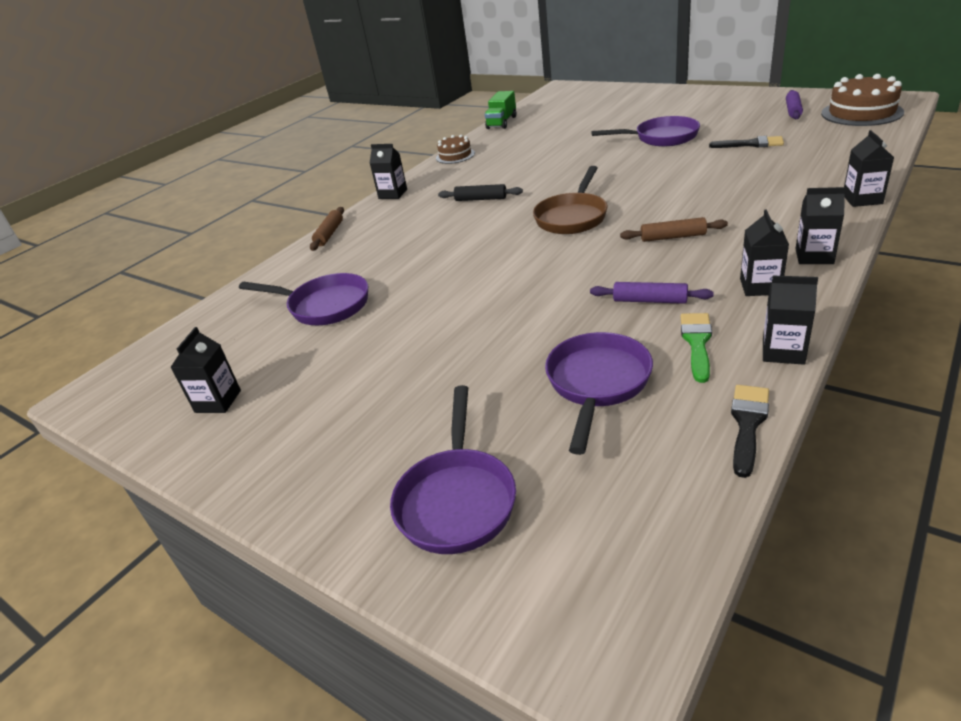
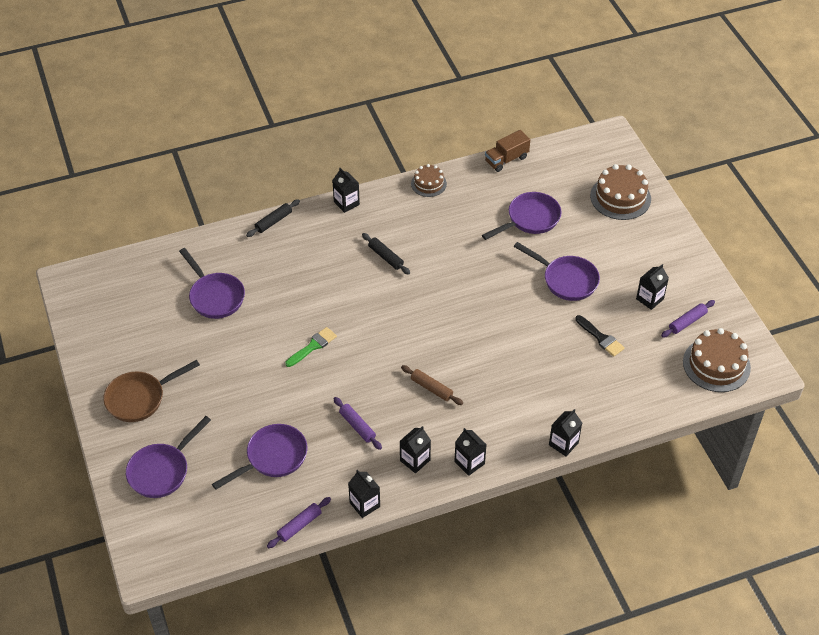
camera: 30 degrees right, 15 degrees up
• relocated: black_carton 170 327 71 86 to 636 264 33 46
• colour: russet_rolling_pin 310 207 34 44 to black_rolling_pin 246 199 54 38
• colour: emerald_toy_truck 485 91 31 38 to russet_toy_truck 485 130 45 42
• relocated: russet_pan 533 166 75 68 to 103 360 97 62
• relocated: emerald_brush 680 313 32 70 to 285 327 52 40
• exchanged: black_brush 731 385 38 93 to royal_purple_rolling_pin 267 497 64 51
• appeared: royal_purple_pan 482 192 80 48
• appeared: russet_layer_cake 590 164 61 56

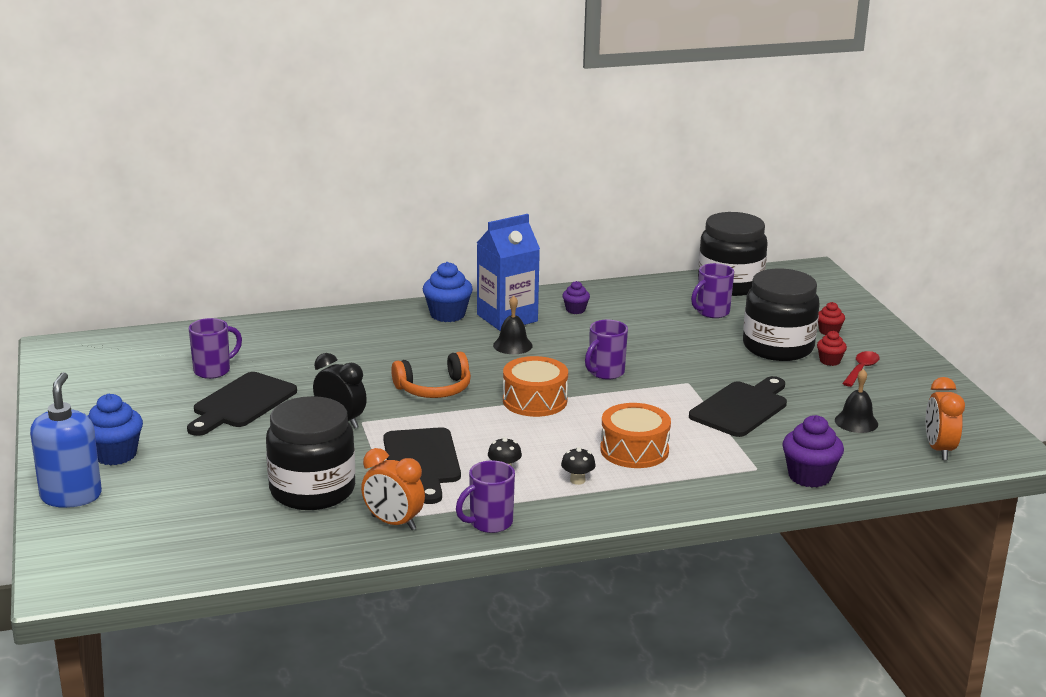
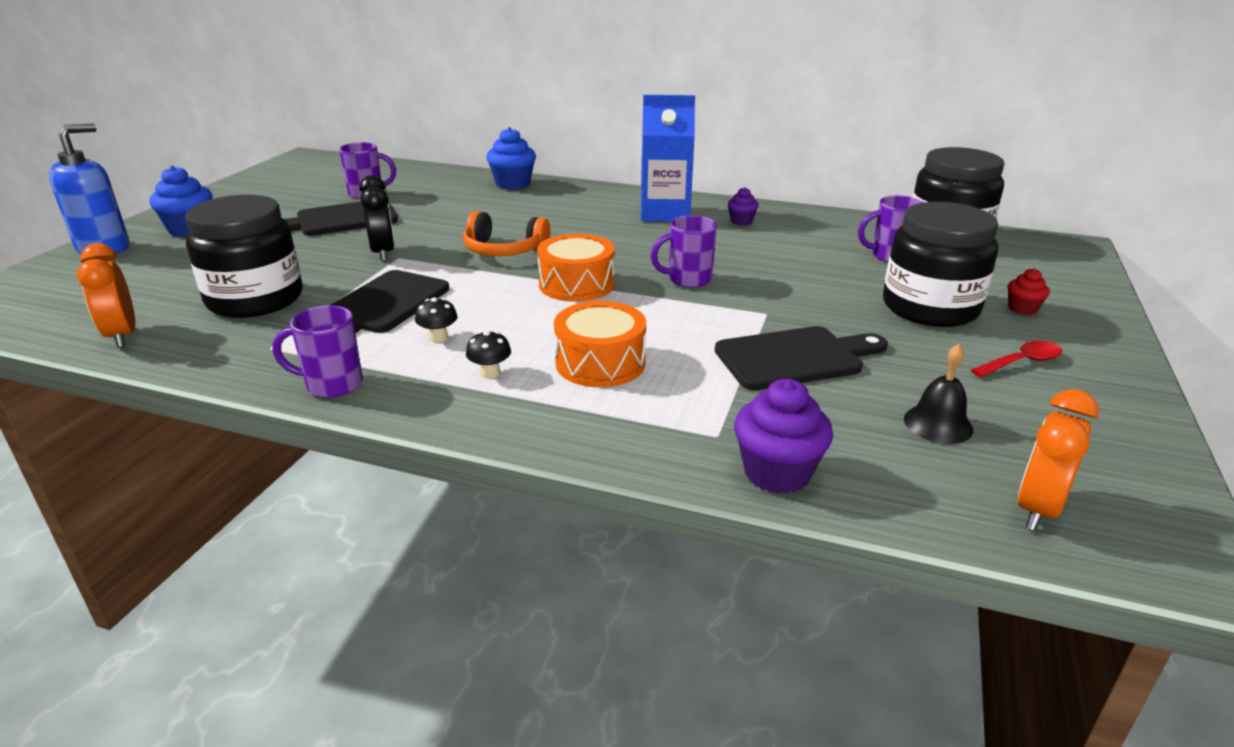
camera: 35 degrees right, 5 degrees up
• relocated: bright_orange_alarm_clock 361 448 64 82 to 77 243 58 105
• relocated: blue_fairy_cake 423 262 50 60 to 486 127 50 63
• missing: black_hand_bell 493 295 40 59
• missing: scarlet_fairy_cake 817 331 30 35

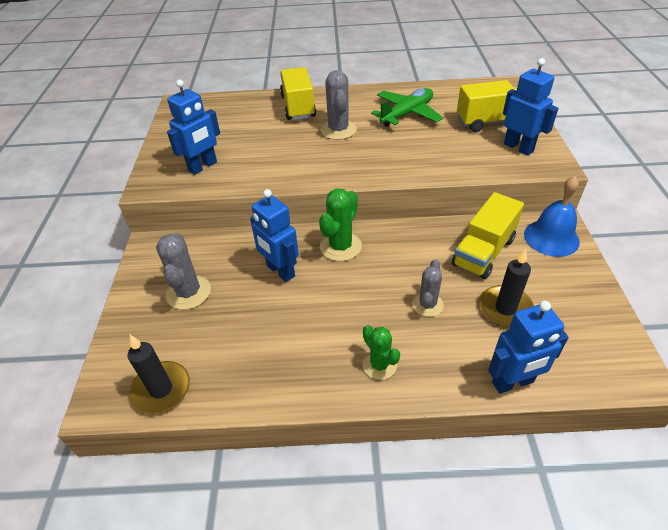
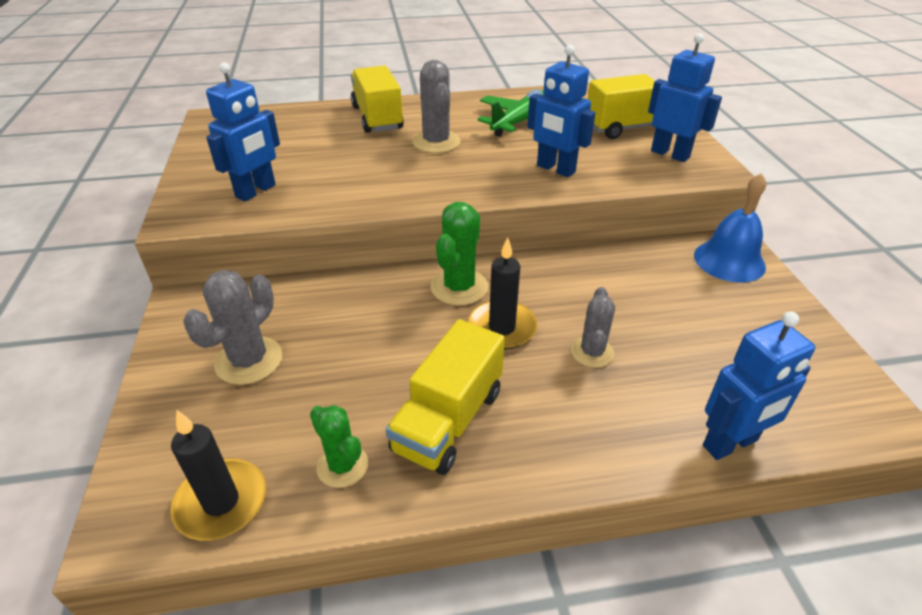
camera: 10 degrees left, 5 degrees down
• spun: grey_prickly_plant 156 233 55 77 = 183 270 99 115 45 degrees clockwise
• relocated: blue_robot 250 189 49 93 to 527 45 68 132
• relocated: emerald_prickly_plant 363 325 37 55 to 310 405 58 83
• relocated: yellow_toy_truck 452 192 72 87 to 386 319 119 156
• relocated: black_wax_candle 479 249 55 78 to 468 237 69 112

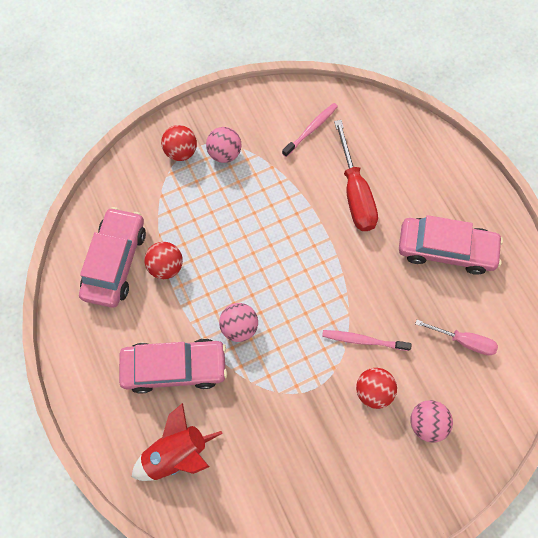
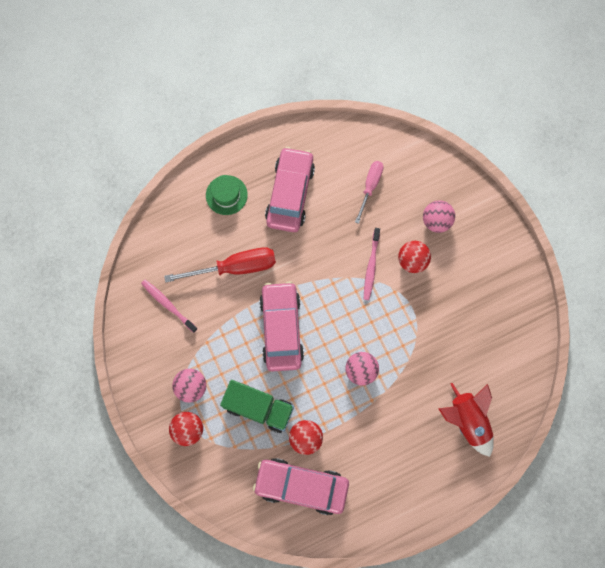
camera: 90 degrees left, 5 degrees up
• relocated: rosy_automobile 119 339 108 55 to 259 281 45 91
• appeared: emerald_tall_hat 206 175 42 40
• appeared: emerald_toy_truck 220 380 74 53

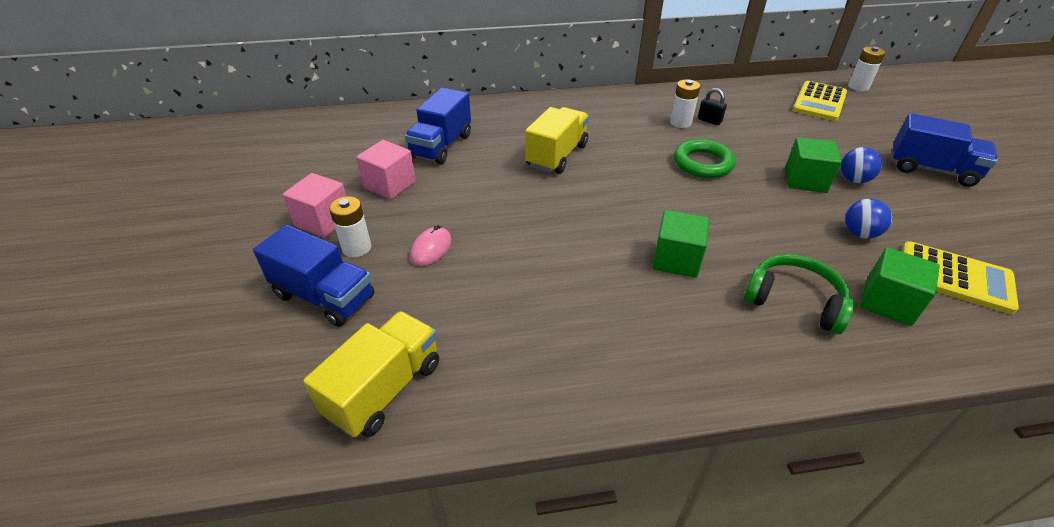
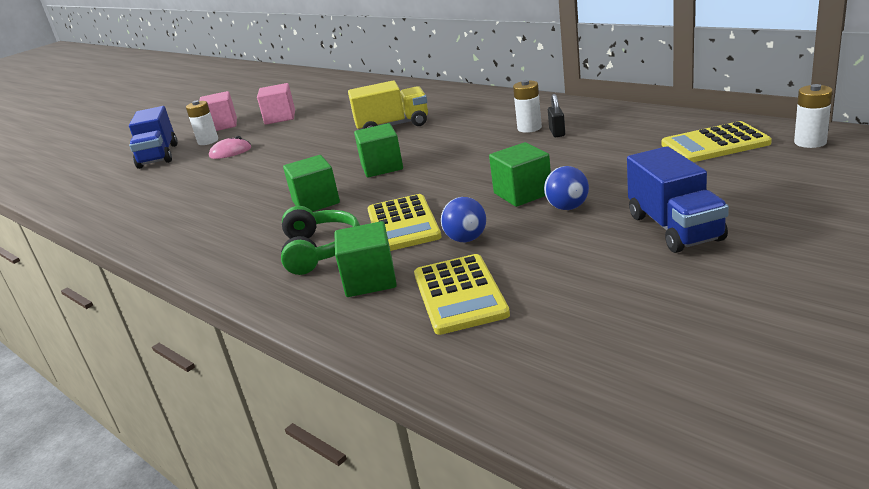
camera: 55 degrees right, 15 degrees down
• missing: yellow_toy_truck 303 311 136 127
• missing: blue_toy_truck 405 88 66 76
• missing: emerald_torus 674 139 62 39
• appeared: emerald_block 354 123 49 54
• appeared: yellow_pocket_calculator 367 194 74 57

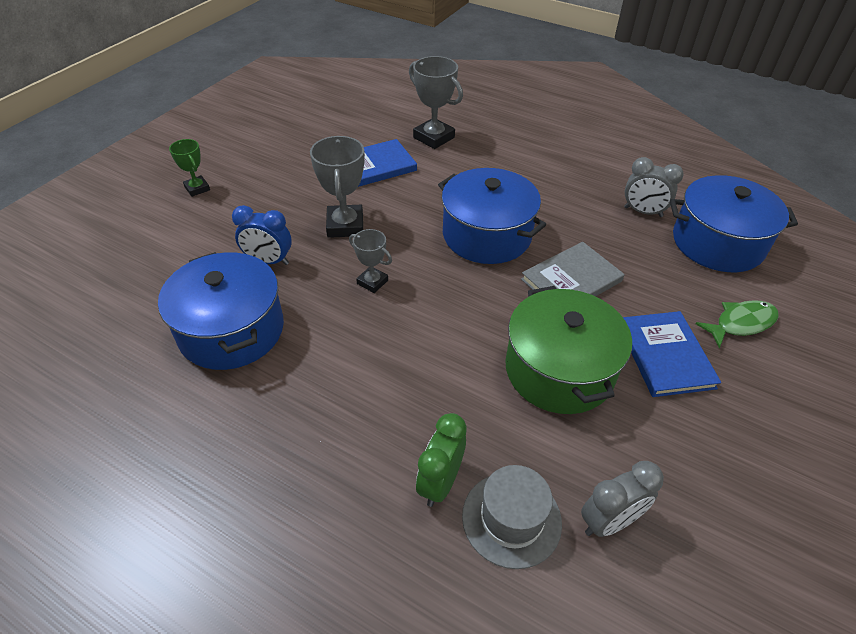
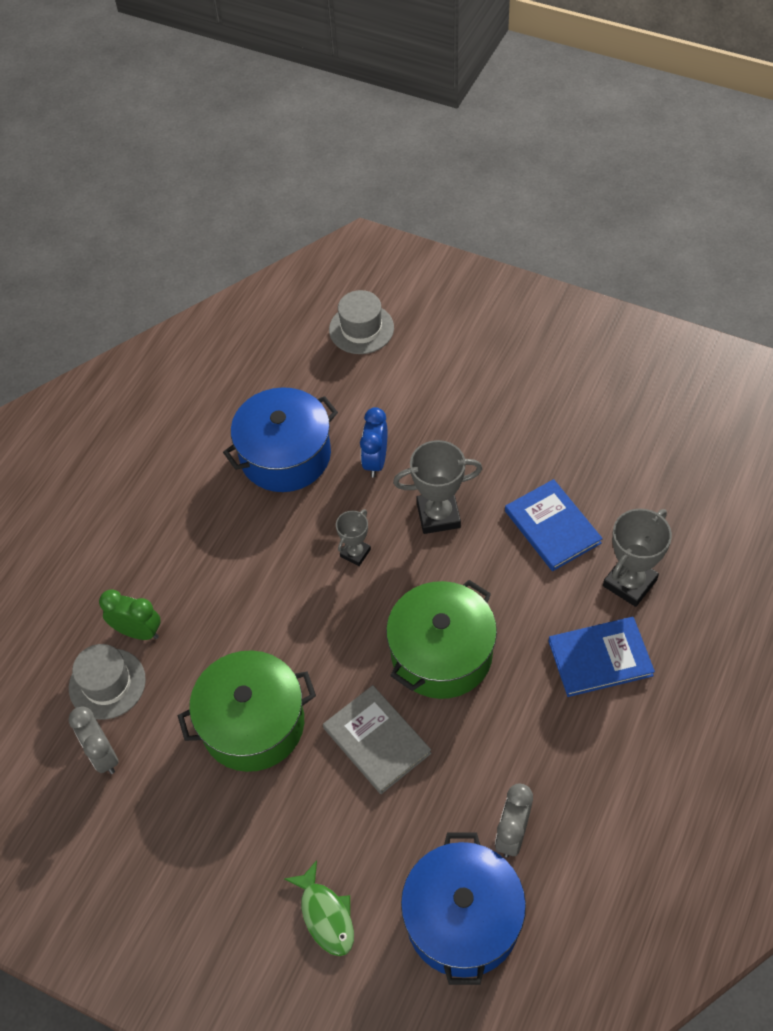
camera: 90 degrees right, 10 degrees up
• missing: emerald_award_cup 169 139 41 58
• colour: blue_cooking_pot 438 168 108 96 to emerald_cooking_pot 386 580 111 119
• relocated: blue_hardback 623 311 98 86 to 548 617 107 80
• appeared: grey_tall_hat 329 290 65 64

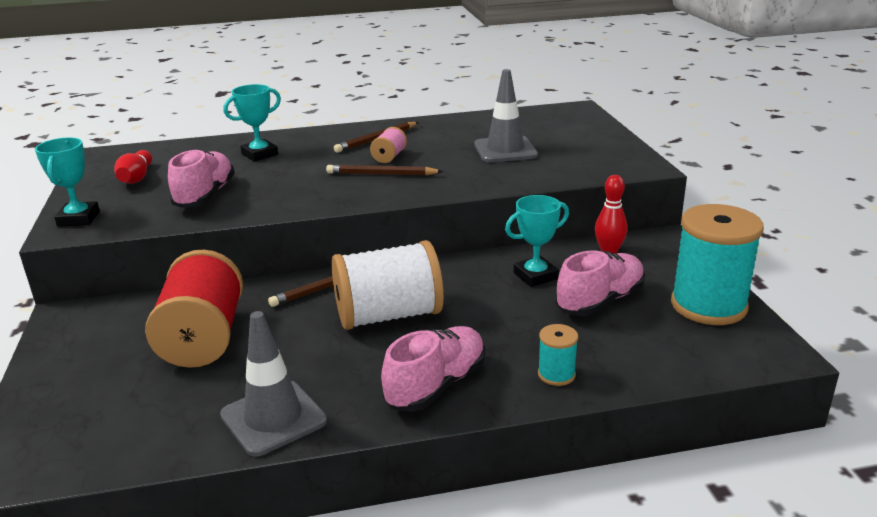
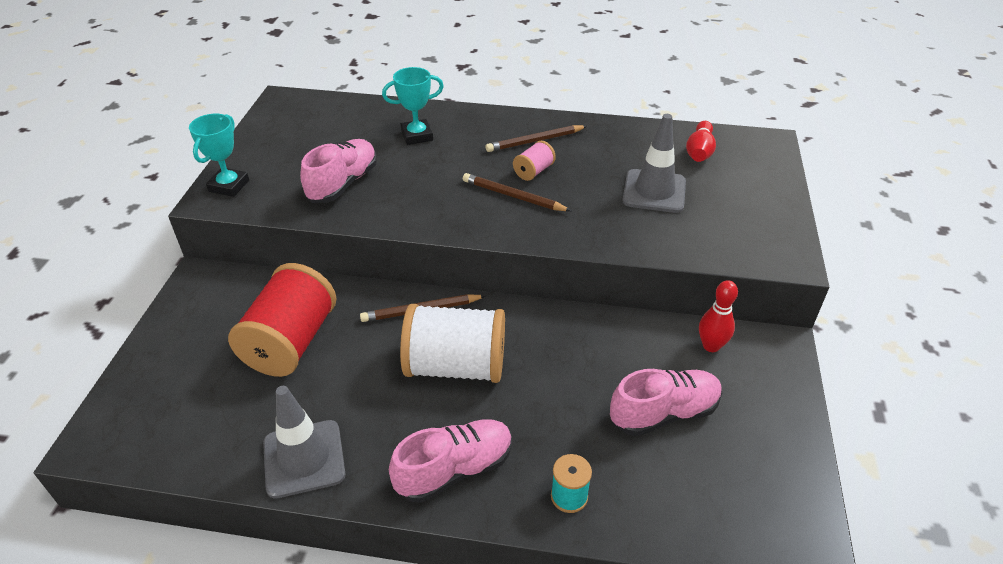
camera: 20 degrees right, 15 degrees up
• relocated: scarlet_bowling_pin 114 150 38 34 to 686 121 30 41
• missing: teal_award_cup 505 195 64 92
• missing: teal_bobbin 671 204 93 121

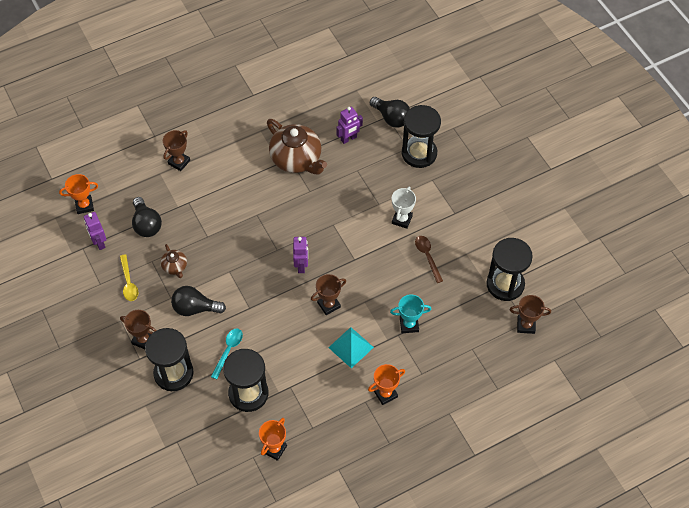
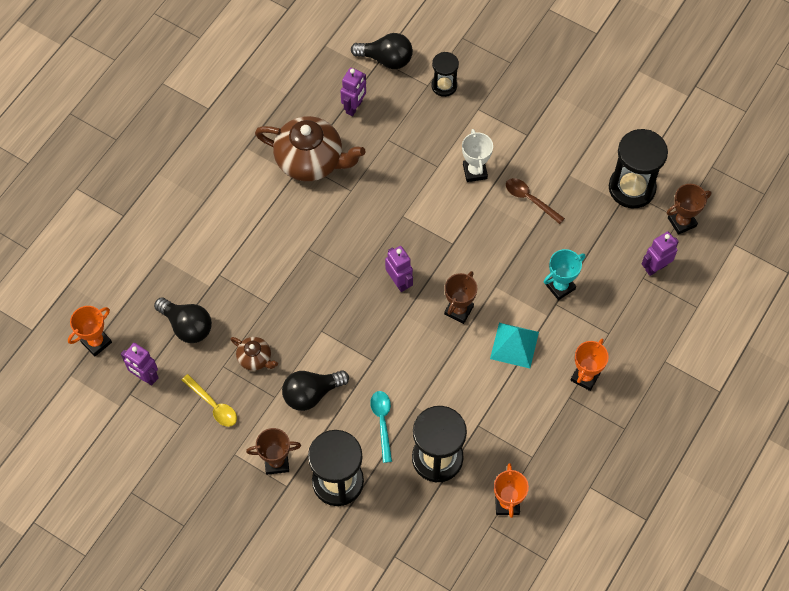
camera: 30 degrees left, 5 degrees up
• missing: russet_award_cup 163 130 27 41
• size: black_hourglass 402 105 39 63 = 431 52 28 45 x0.57
• appeared: royal_purple_robot 642 232 37 44

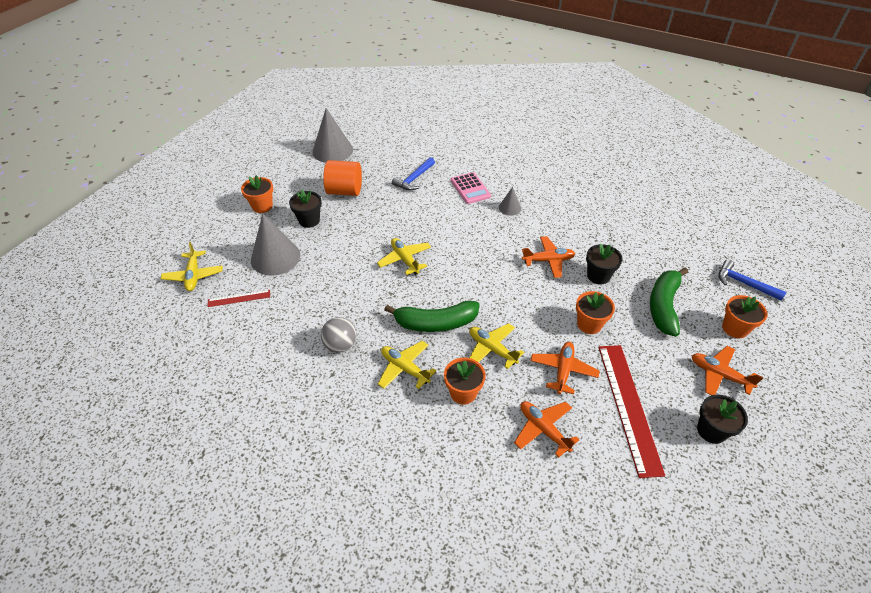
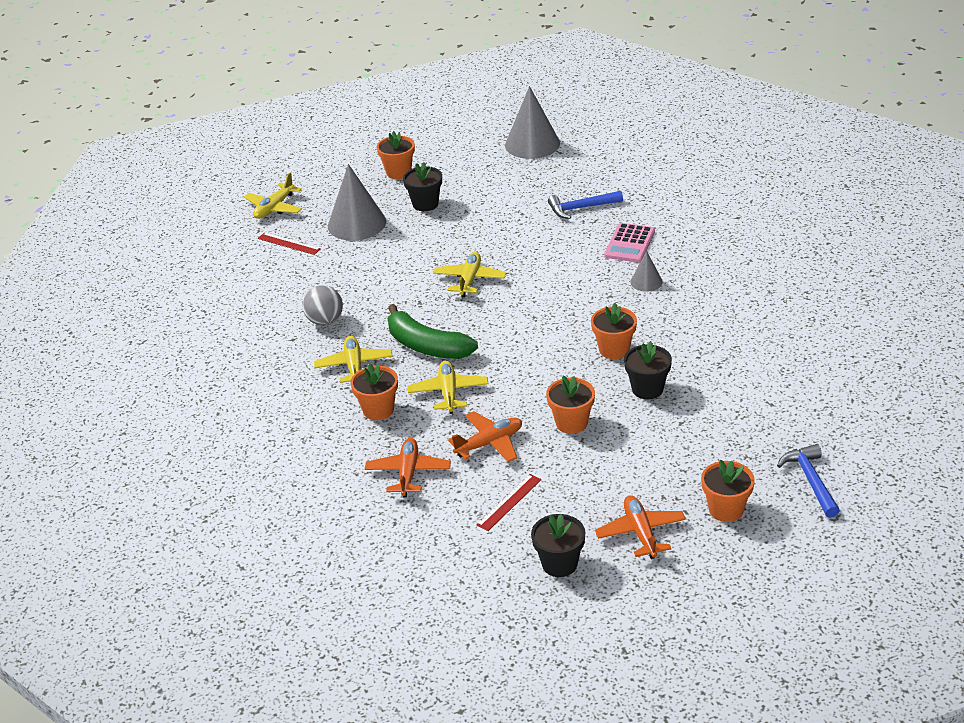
camera: 45 degrees right, 10 degrees down
• missing: bright_orange_cylinder 323 160 39 36
• exchanged: bright_orange_toy_plane 522 236 53 42 to bright_orange_potted_plant 591 303 46 56
• size: scarlet_ruler 598 345 67 133 = 477 474 65 57 x0.48
• missing: emerald_banana_fruit 650 267 38 70

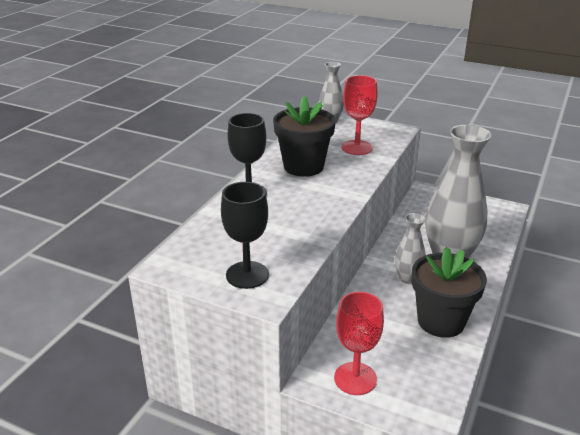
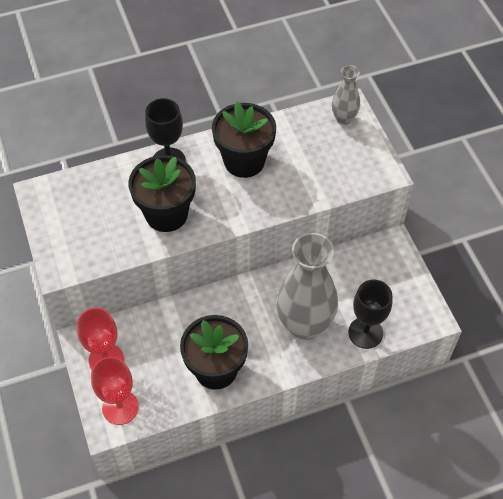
camera: 45 degrees right, 25 degrees up
• relocated: black_goblet 221 182 48 107 to 348 280 44 69
• relocated: scarlet_goblet 342 75 36 80 to 91 357 48 68
• missing: grey_tall_vase 395 213 31 71
• appeared: black_potted_plant 128 155 68 77

